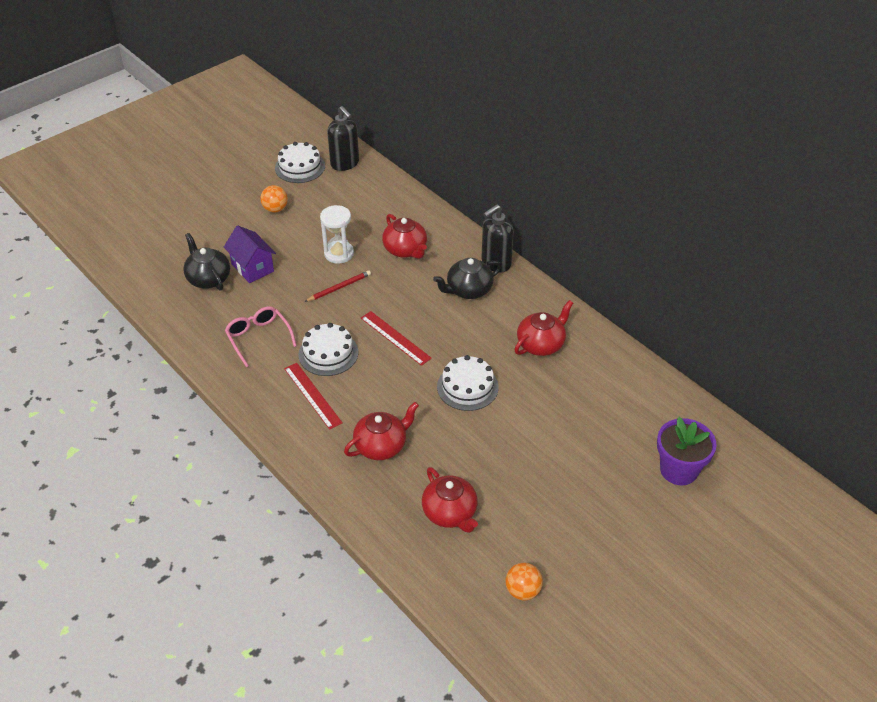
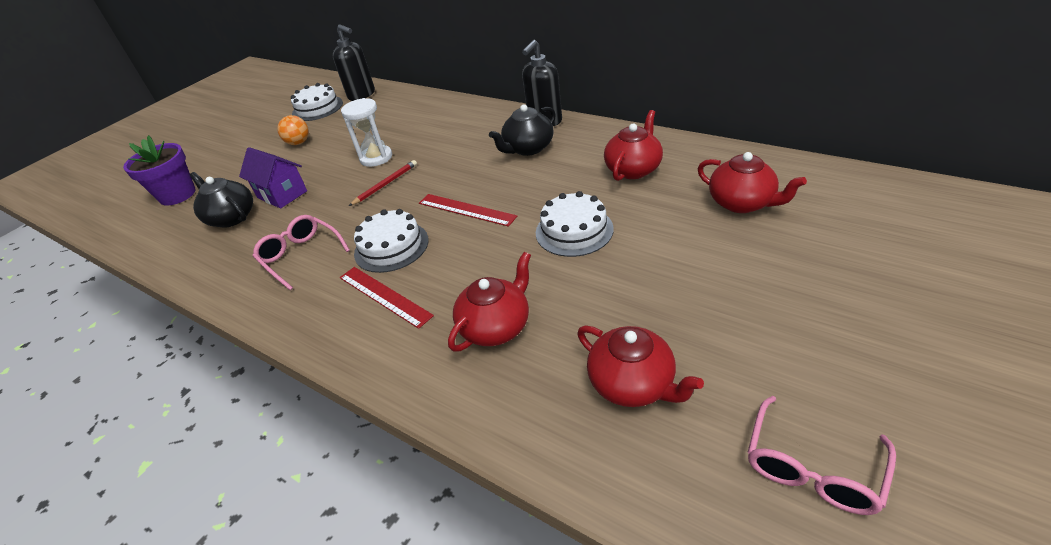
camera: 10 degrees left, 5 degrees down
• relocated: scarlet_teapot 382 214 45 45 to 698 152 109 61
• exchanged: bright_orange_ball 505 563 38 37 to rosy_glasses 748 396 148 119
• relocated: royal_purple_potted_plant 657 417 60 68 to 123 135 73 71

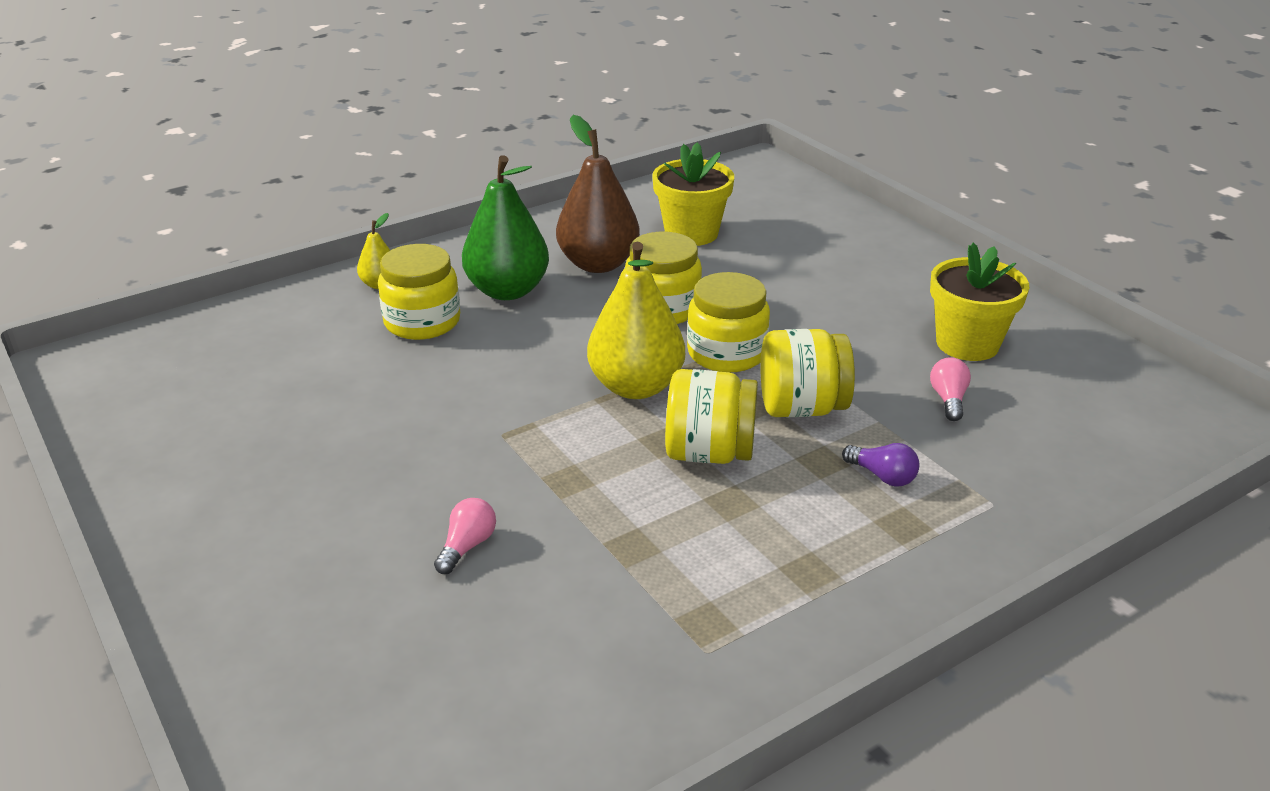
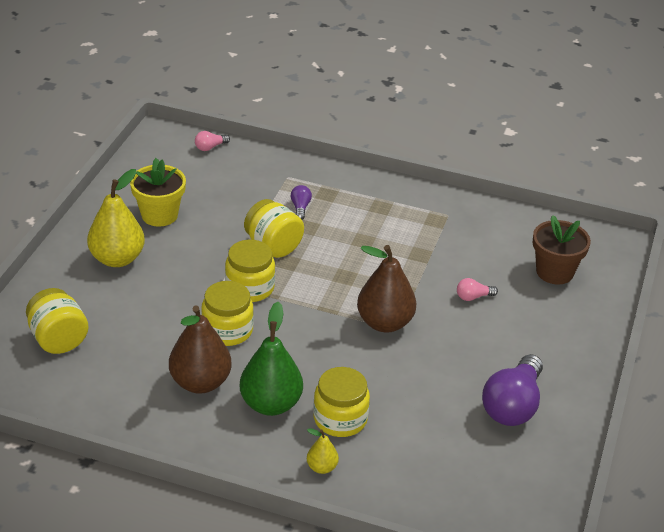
camera: 130 degrees left, 5 degrees up
• relocated: yellow_toy_pear 587 242 98 157 to 87 169 58 98
• missing: yellow_potted_plant 652 142 82 104
• relocated: yellow_preserve_jar 665 369 93 95 to 26 288 63 66
• relocated: rosy_light_bulb 930 357 41 64 to 195 131 35 20
• appeared: russet_toy_pear 357 245 59 88
• appeared: royal_purple_light_bulb 482 354 61 72
• appeared: russet_potted_plant 533 215 58 69

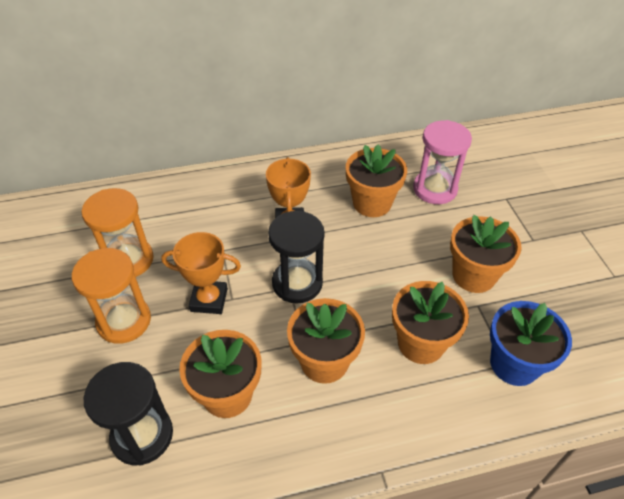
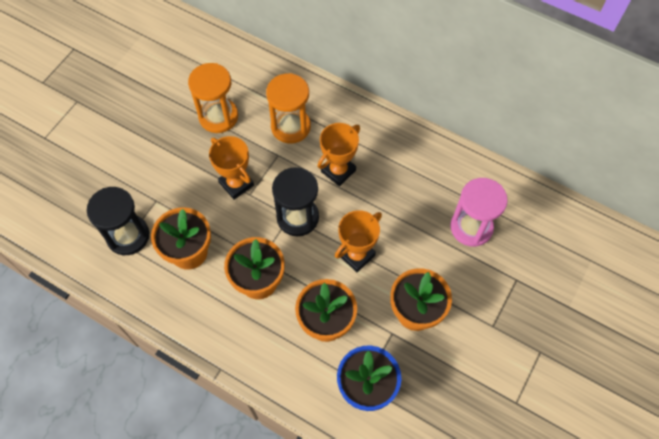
camera: 45 degrees right, 15 degrees up
• relocated: bright_orange_hourglass 72 248 79 96 to 266 73 45 70
• missing: bright_orange_potted_plant 346 145 61 72
• appeared: bright_orange_award_cup 335 210 47 62

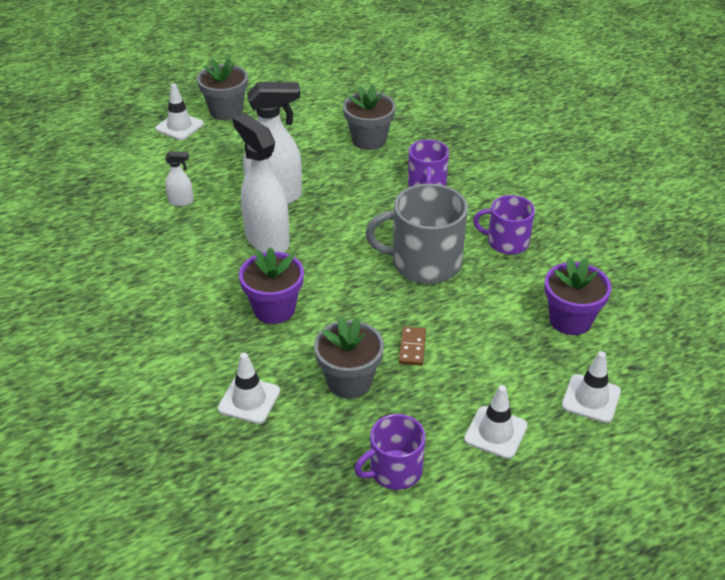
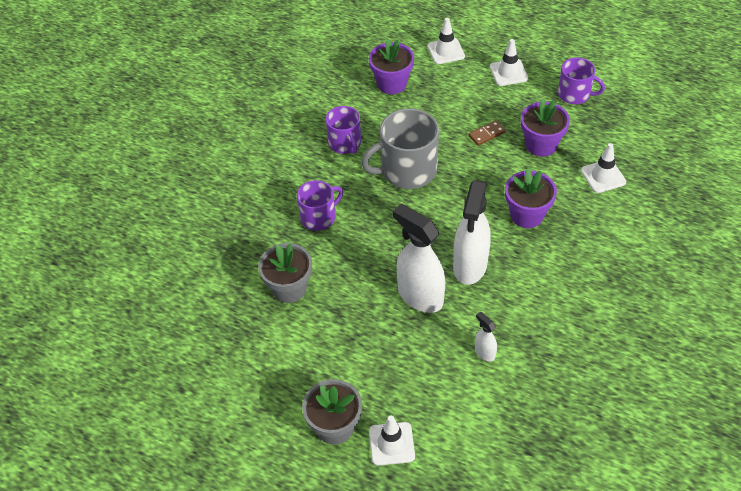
camera: 125 degrees left, 10 degrees up
• colour: grey_potted_plant 314 316 70 83 to royal_purple_potted_plant 521 99 49 58
• spun: grey_mug 365 184 103 100 = 361 108 78 81 105 degrees clockwise

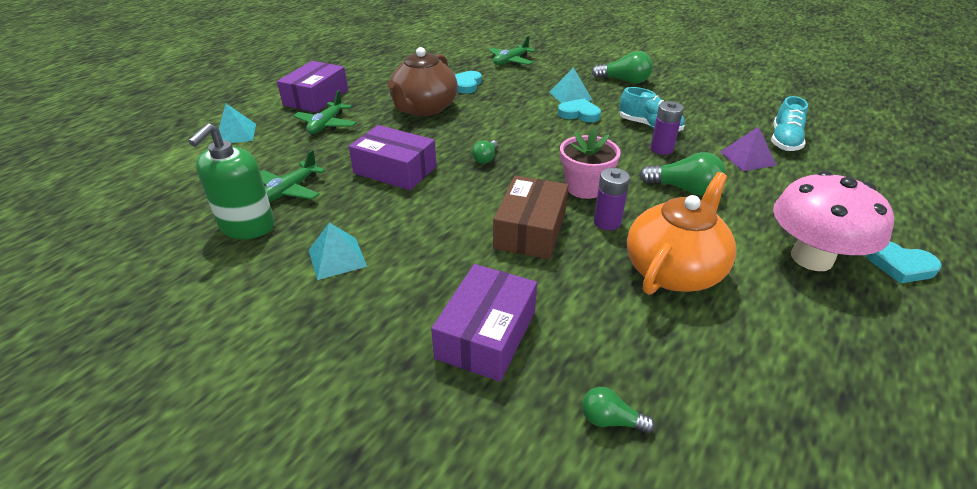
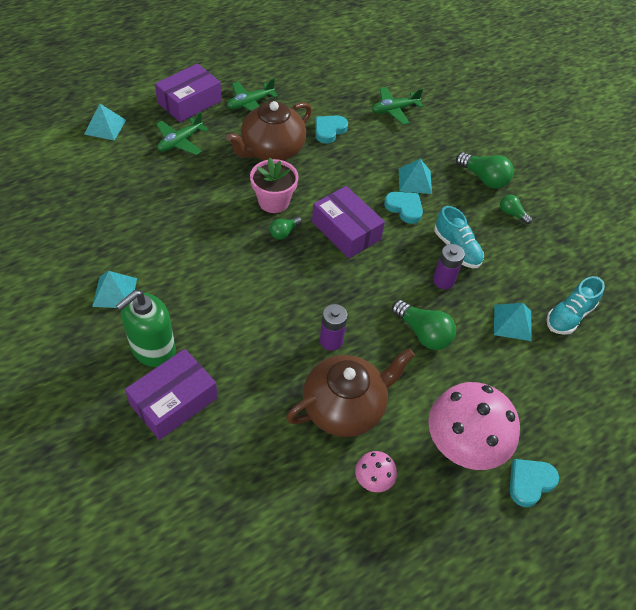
camera: 20 degrees right, 15 degrees up
• relocated: emerald_soap_dispenser 188 123 87 116 to 116 290 60 77
• relocated: emerald_toy_plane 260 150 65 52 to 227 78 51 34
• relocated: royal_purple_package 349 125 87 65 to 312 186 73 72
• missing: russet_package 493 176 75 83
• relocated: rosy_potted_plant 560 128 61 71 to 250 158 49 55
• relocated: emerald_light_bulb 582 387 73 46 to 500 195 32 29
• colour: bright_orange_teapot 627 172 109 123 to russet_teapot 286 348 129 89
• colour: royal_purple_solid_pyramid 720 126 57 45 to teal_solid_pyramid 494 303 38 38
• spun: teal_heart 866 242 76 42 = 510 459 49 48 90 degrees clockwise
• appeared: rosy_mushroom 355 451 42 41

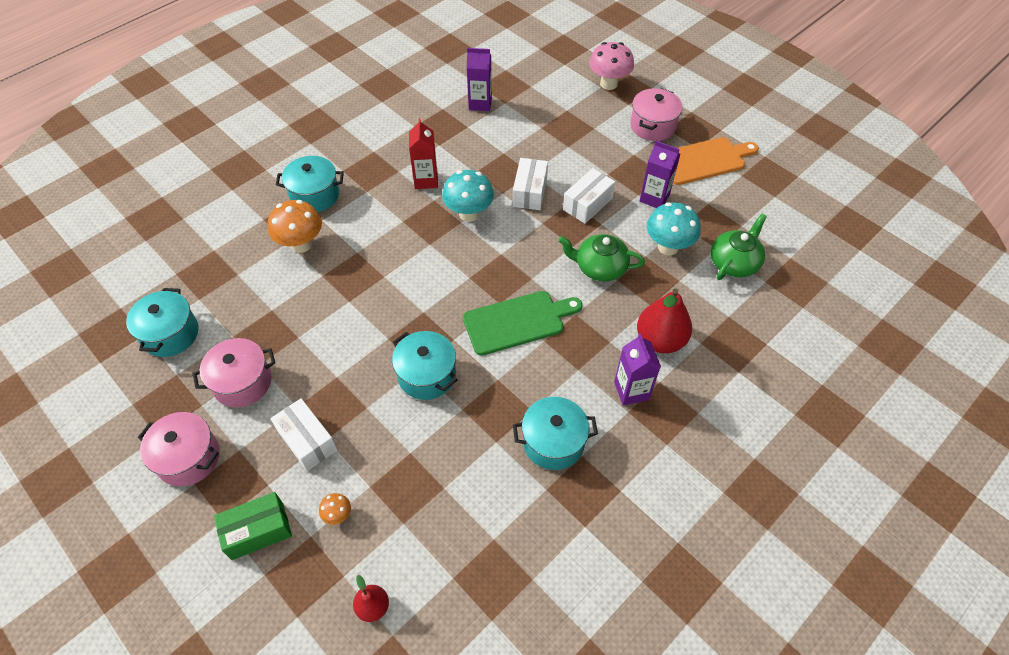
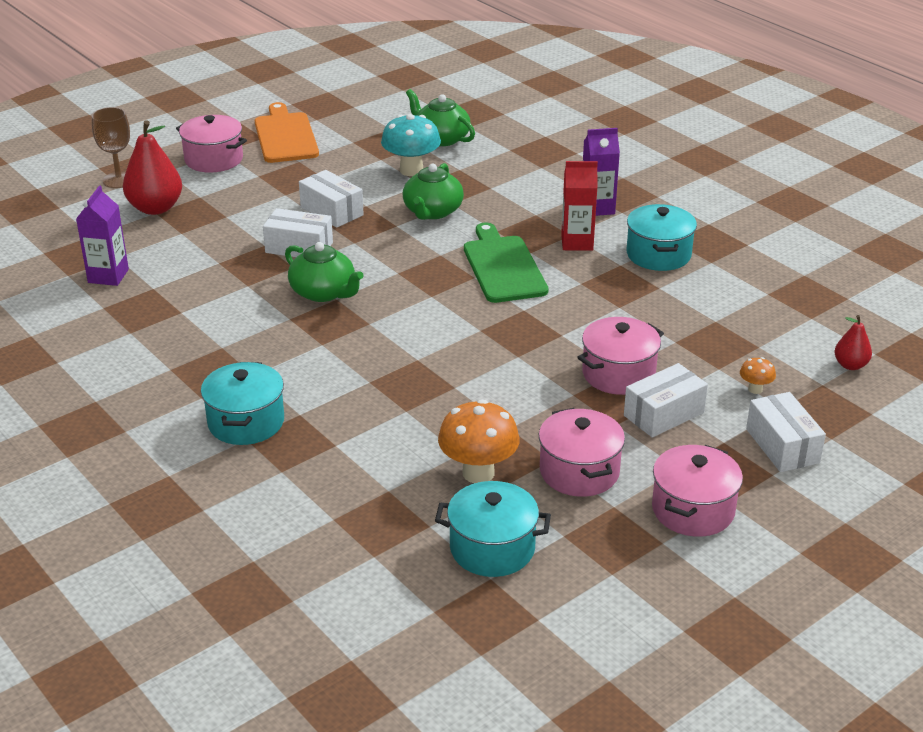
camera: 85 degrees left, 20 degrees down
• colour: emerald_package 214 492 78 68 to pure_white_package 746 392 80 80
• relocated: bright_orange_mushroom 268 200 54 53 to 438 399 82 84
• missing: teal_cooking_pot 392 331 65 69
• relocated: scarlet_carton 409 118 29 71 to 561 161 37 90
• exchanged: teal_mushroom 442 170 52 52 to emerald_teapot 285 242 79 60
• exchanged: rosy_mushroom 589 42 45 48 to russet_goblet 92 107 38 81
• relocated: scarlet_toy_pear 637 288 55 65 to 123 120 59 95
• missing: royal_purple_carton 640 141 40 67
• appeared: rosy_cooking_pot 577 317 87 78

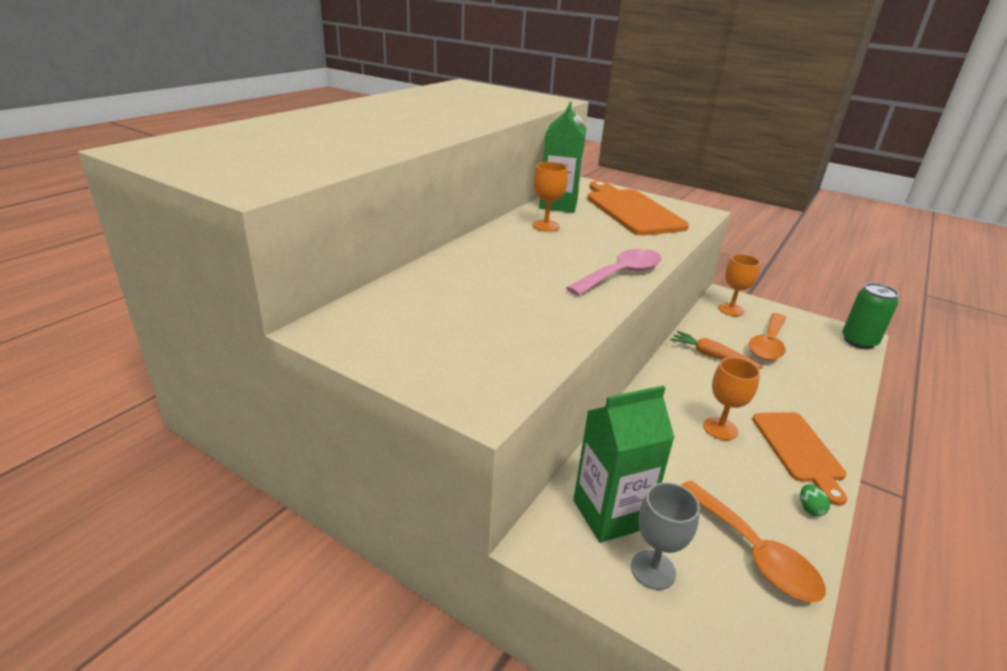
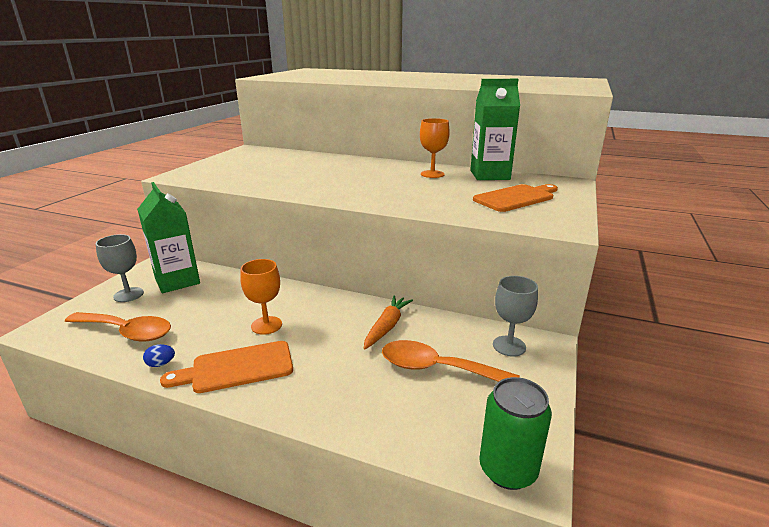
camera: 80 degrees right, 5 degrees down
• missing: rosy_teaspoon 566 249 96 47
• size: bright_orange_chopping_board 587 181 102 54 = 473 184 85 28 x0.66
• spun: bright_orange_teaspoon 680 480 146 123 = 64 312 107 29 120 degrees counterclockwise
• colour: bright_orange_goblet 718 254 43 62 to grey_goblet 493 276 45 81
• colour: emerald_toy_egg 800 484 30 33 to blue_toy_egg 143 344 32 23

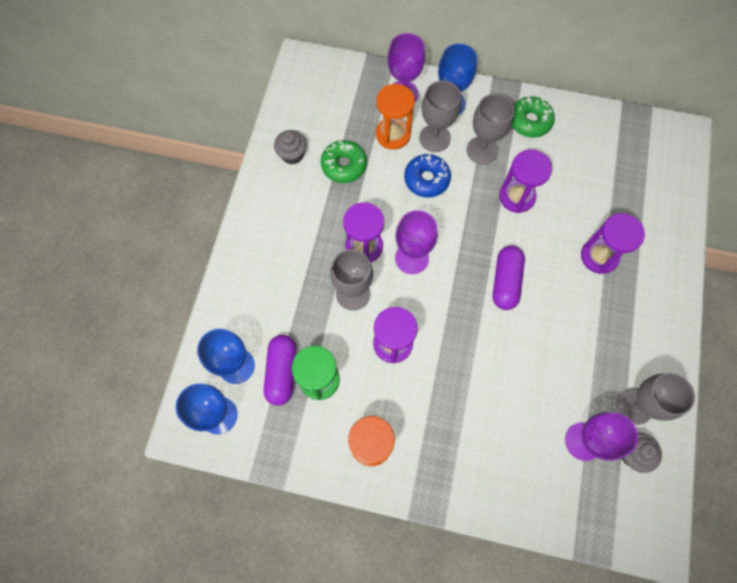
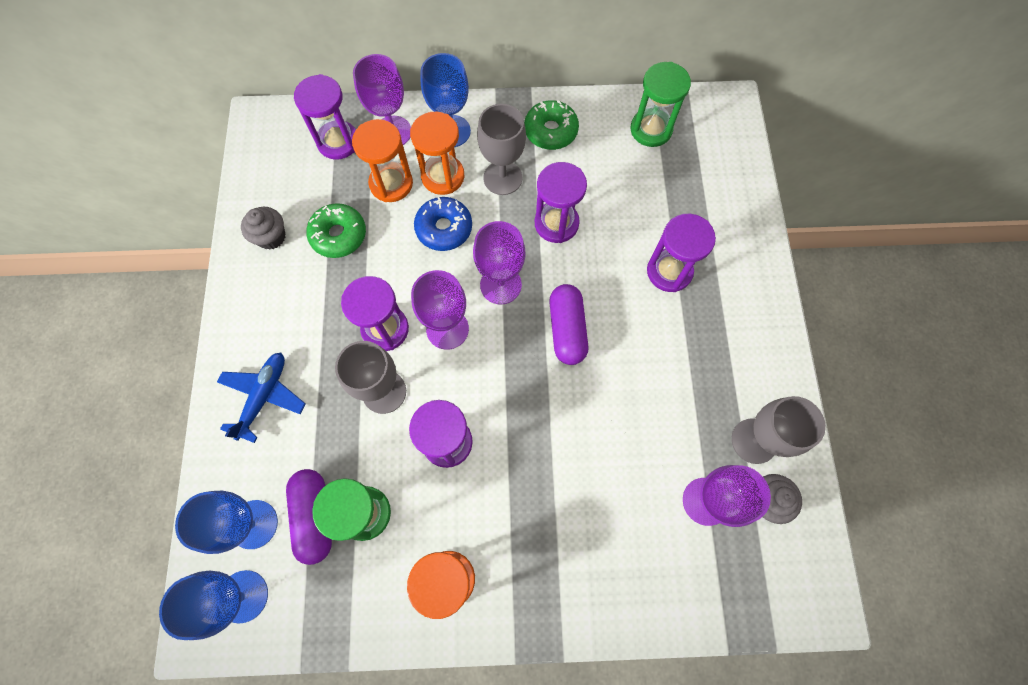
camera: 15 degrees left, 0 degrees up
• exchanged: grey_goblet 419 81 42 71 to bright_orange_hourglass 410 112 54 83
• appeared: blue_toy_plane 217 353 89 90
• appeared: royal_purple_hourglass 294 74 62 86
• appeared: royal_purple_goblet 473 221 52 83
• appeared: emerald_hourglass 631 62 60 85

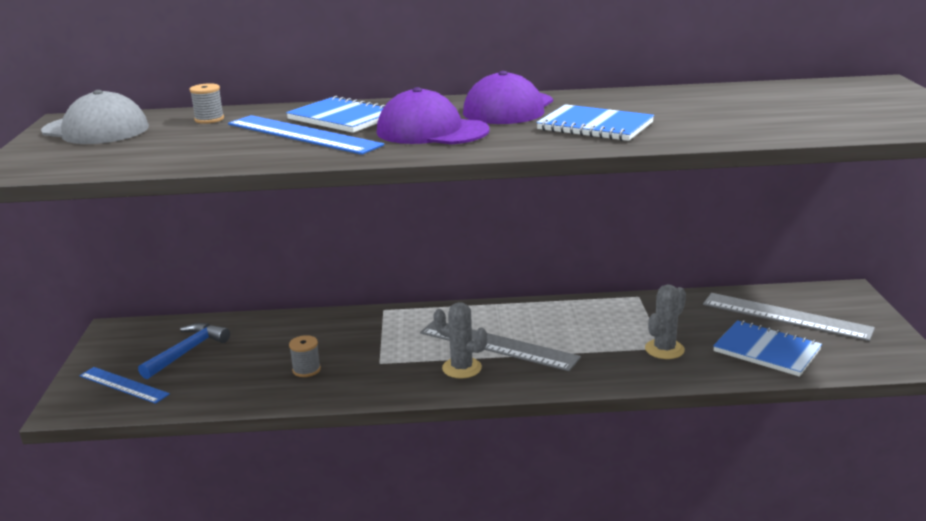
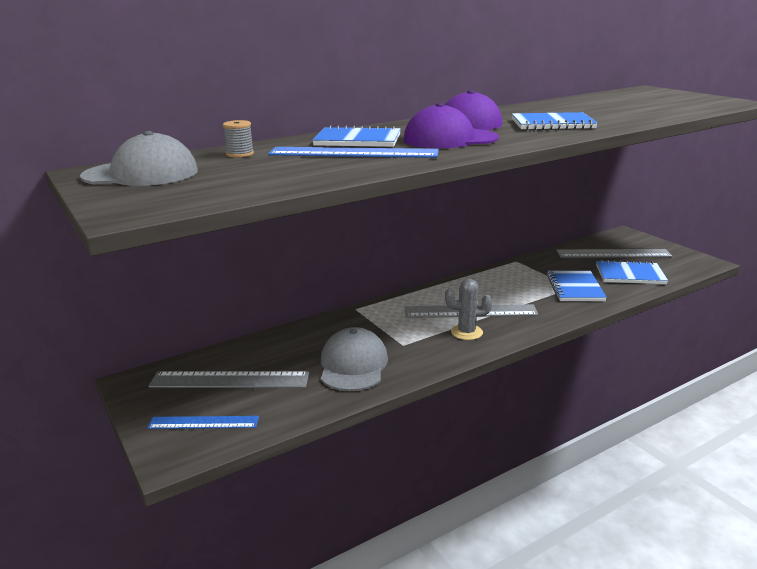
camera: 30 degrees left, 0 degrees up
• exchanged: blue_carpenter's_hammer 138 323 92 56 to grey_ruler 149 371 160 17
• exchanged: grey_bobbin 289 335 32 42 to grey_baseball_cap 321 327 67 64
• exchanged: grey_prickly_plant 645 284 41 75 to blue_exercise_book 547 271 60 30

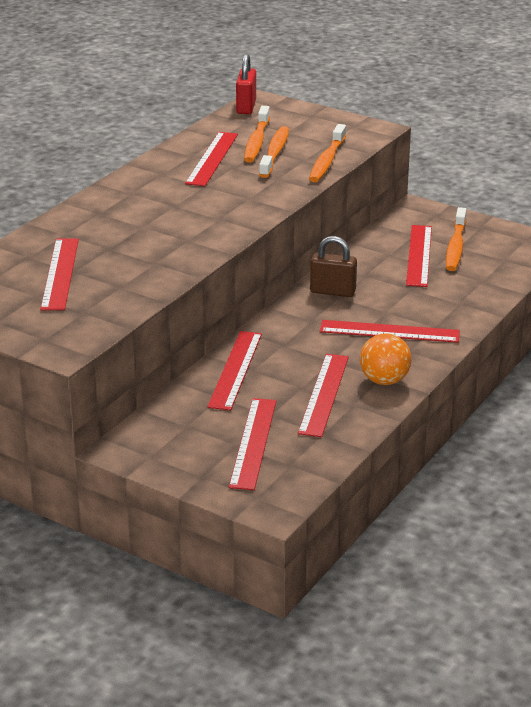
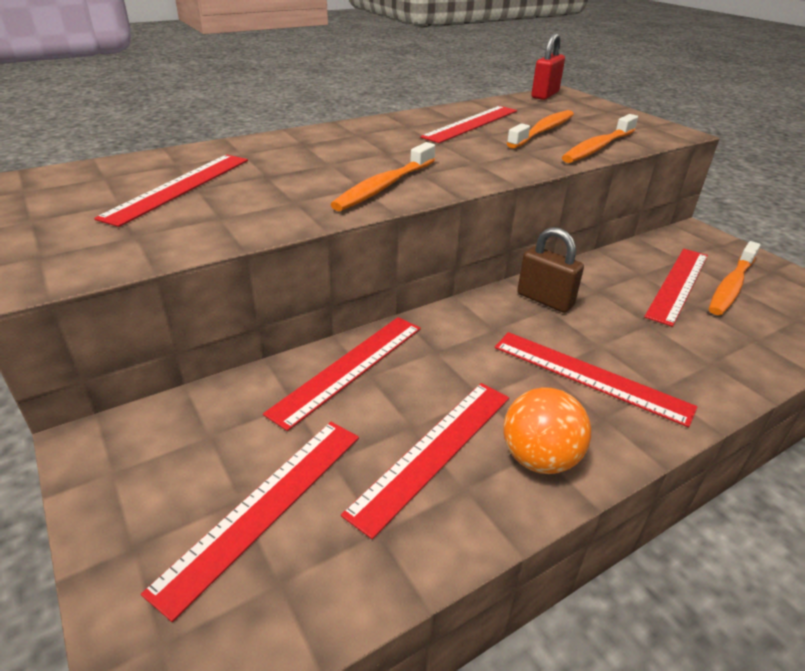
camera: 25 degrees right, 5 degrees up
• relocated: bright_orange_tooth_brush 244 106 26 57 to 330 142 105 69

